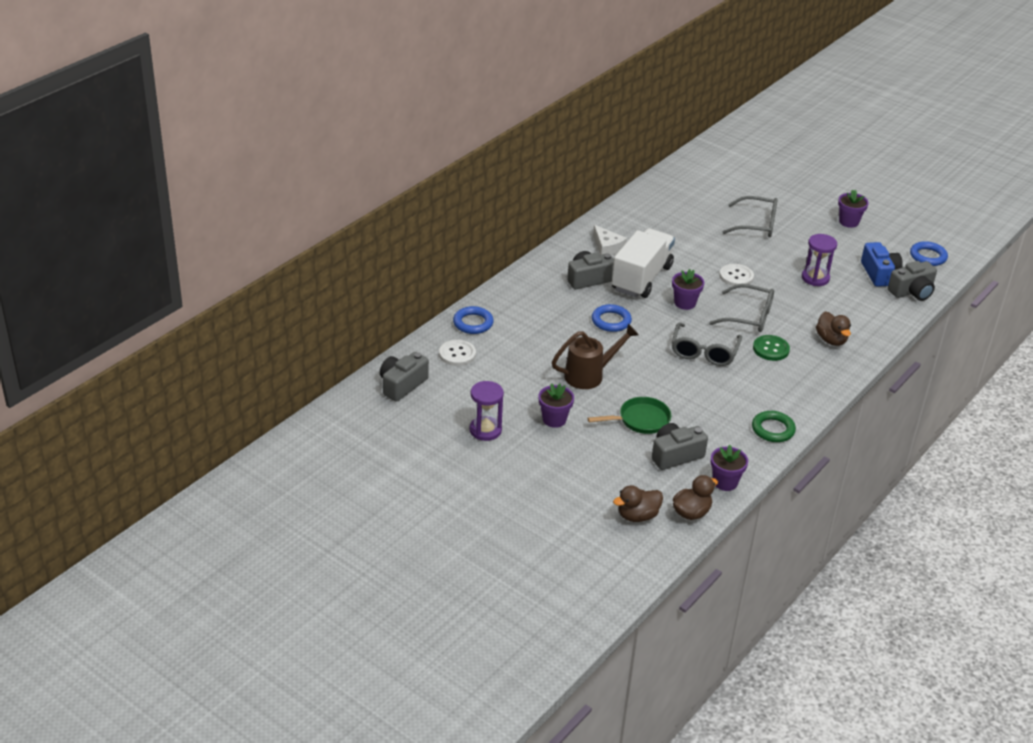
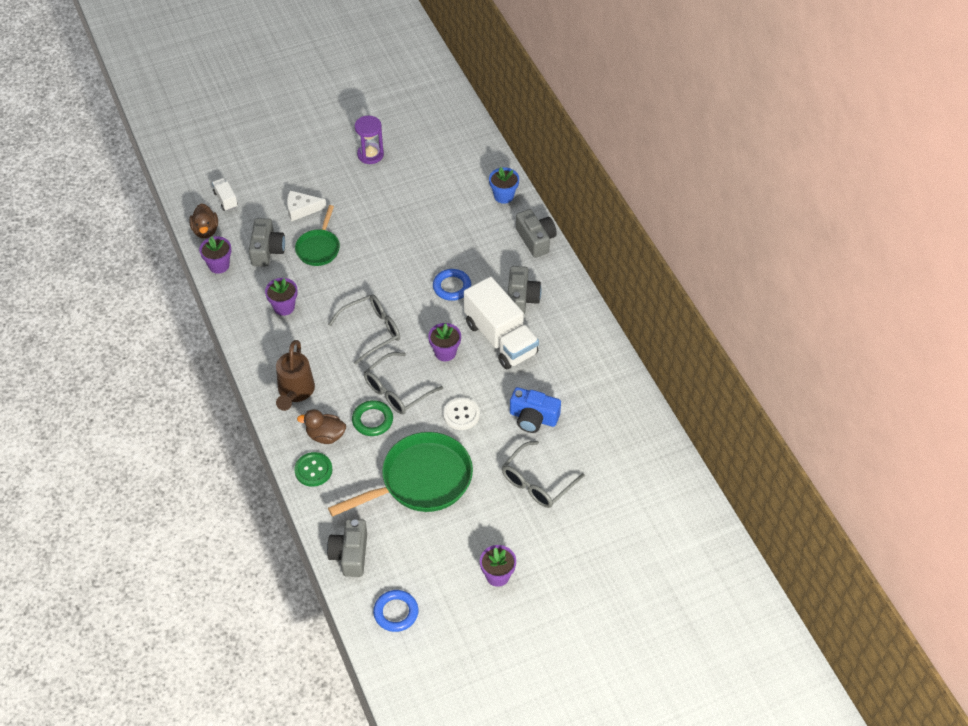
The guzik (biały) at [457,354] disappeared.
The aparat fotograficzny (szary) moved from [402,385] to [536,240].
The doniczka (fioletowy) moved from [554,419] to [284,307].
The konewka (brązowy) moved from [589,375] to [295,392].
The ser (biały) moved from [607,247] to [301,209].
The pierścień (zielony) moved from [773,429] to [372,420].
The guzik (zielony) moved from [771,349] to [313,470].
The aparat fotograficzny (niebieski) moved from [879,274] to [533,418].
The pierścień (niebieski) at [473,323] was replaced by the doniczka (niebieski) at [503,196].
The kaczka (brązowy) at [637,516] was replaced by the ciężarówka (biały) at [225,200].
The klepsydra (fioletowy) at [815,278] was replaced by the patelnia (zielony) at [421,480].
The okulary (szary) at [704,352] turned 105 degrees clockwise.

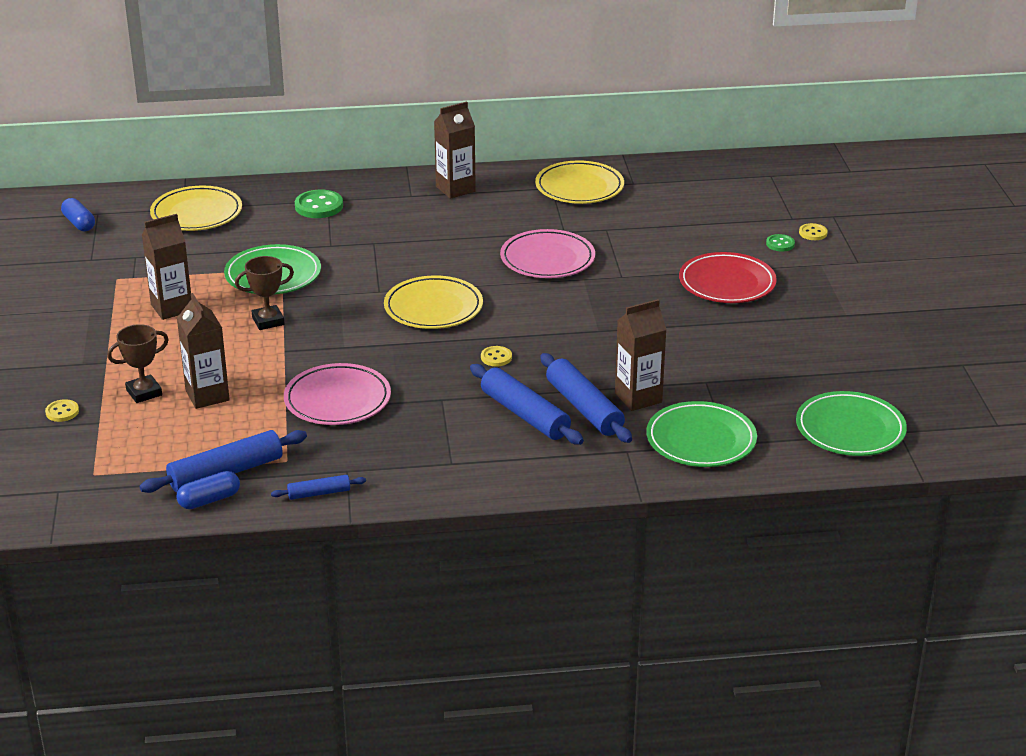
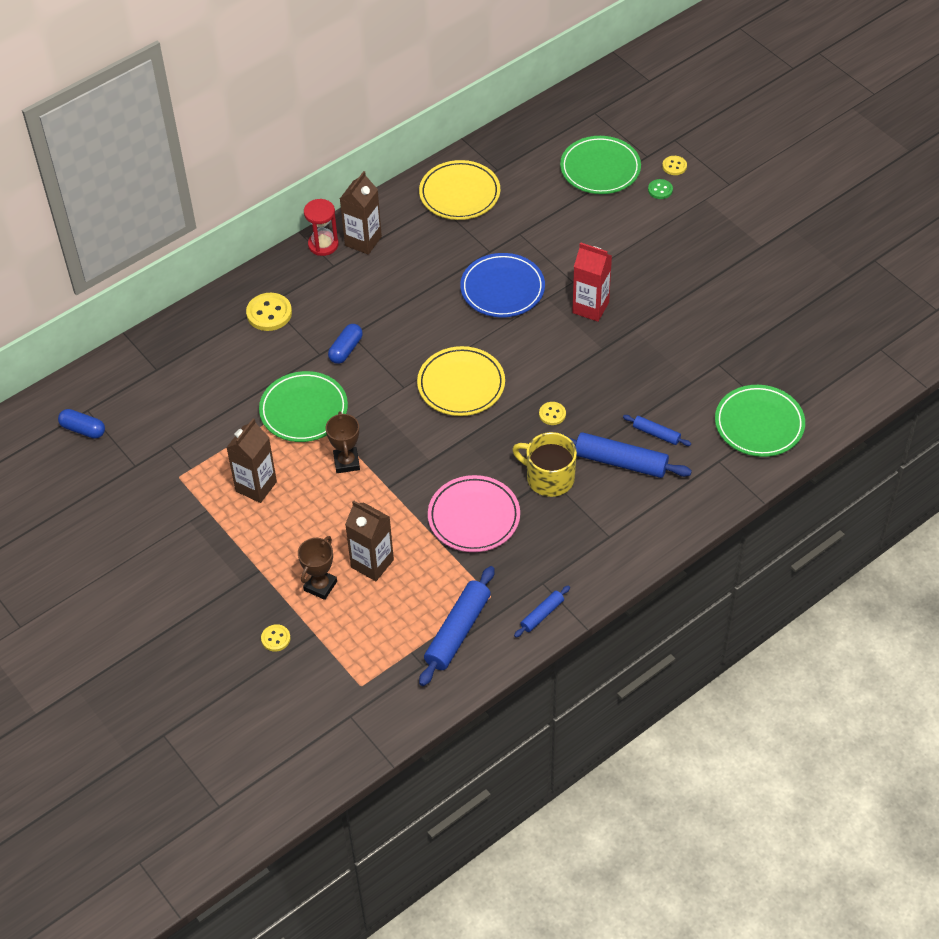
The talerz (żółty) at [196,213] disappeared.
The karton mleka (brązowy) at [638,398] disappeared.
The talerz (czerwony) at [727,283] disappeared.
The klepsydra (czerwony) at [323,244] appeared.
The kubek (żółty) at [549,478] appeared.
The karton mleka (czerwony) at [590,307] appeared.
The kapsułka (niebieski) moved from [209,500] to [346,349].
The talerz (zielony) moved from [850,429] to [600,168].
The guzik (zielony) at [319,206] became the guzik (żółty) at [269,313].
The talerz (różowy) at [547,259] became the talerz (niebieski) at [502,289].
The puchar (brązowy) at [268,321] turned 45 degrees counterclockwise.
The wałek do ciasta (niebieski) at [584,408] changed to 0.53 times the size.

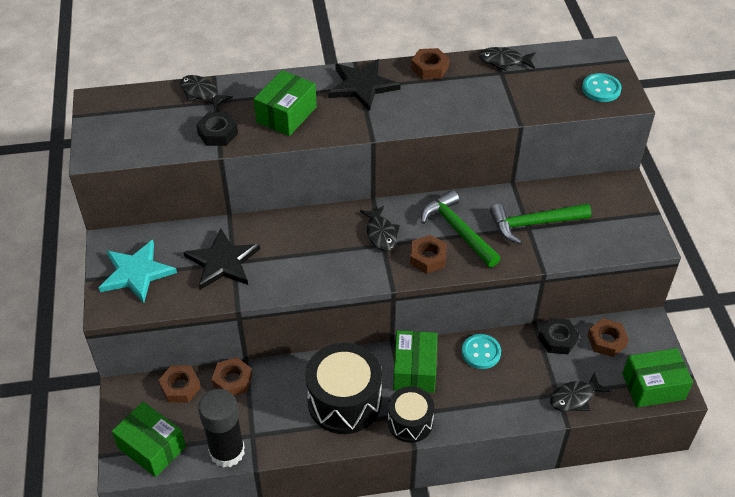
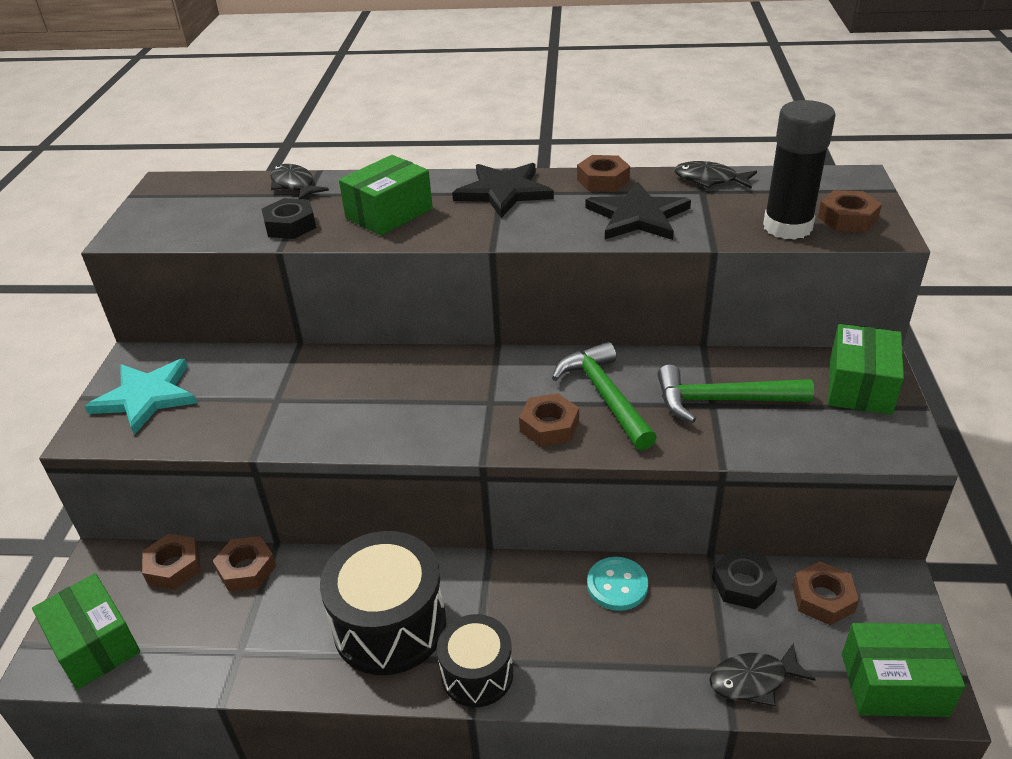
The ryba (czarny) at [381,233] disappeared.
The gwiazda (czarny) moved from [223,262] to [638,216].
The klej w sztyfcie (czarny) moved from [227,451] to [787,227].
The pudełko (zielony) moved from [414,370] to [860,386].
The guzik (turkusowy) at [601,89] was replaced by the nakrętka (brązowy) at [847,218].

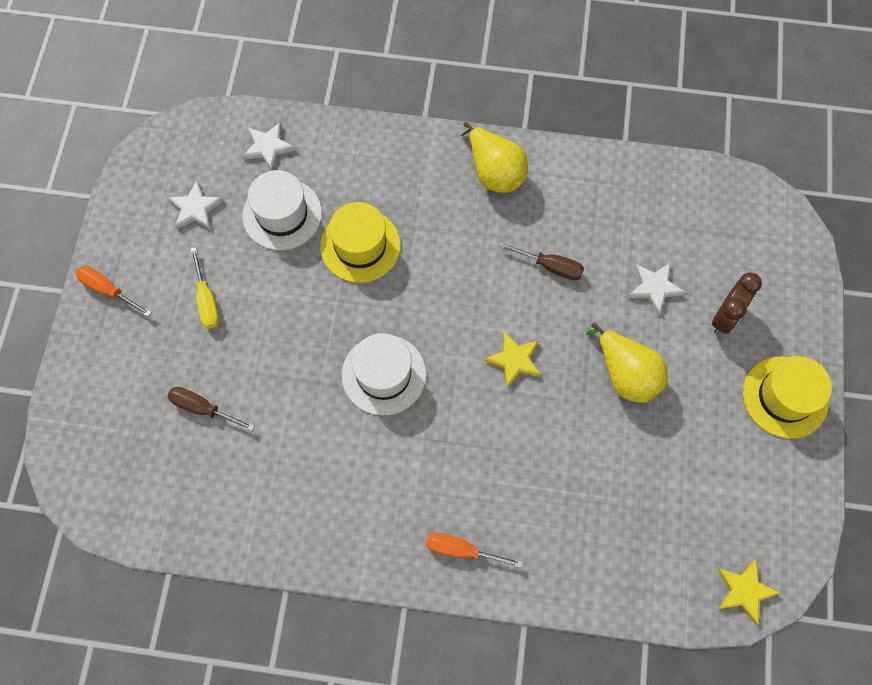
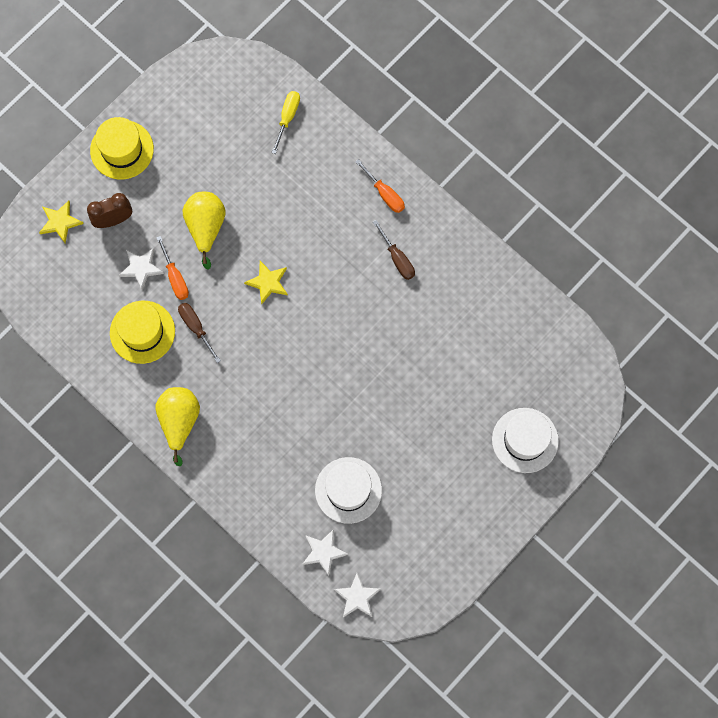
The śrubokręt (pomarańczowy) moved from [107,290] to [175,278].
The gwiazda (biały) moved from [195,208] to [357,597].
The śrubokręt (brązowy) moved from [202,408] to [397,259].
The śrubokręt (żółty) moved from [207,301] to [287,117].
The kapelusz (żółty) moved from [360,246] to [142,332].
The kapelusz (biały) moved from [384,374] to [525,440].
The gwiazda (żółty) moved from [744,591] to [60,222].

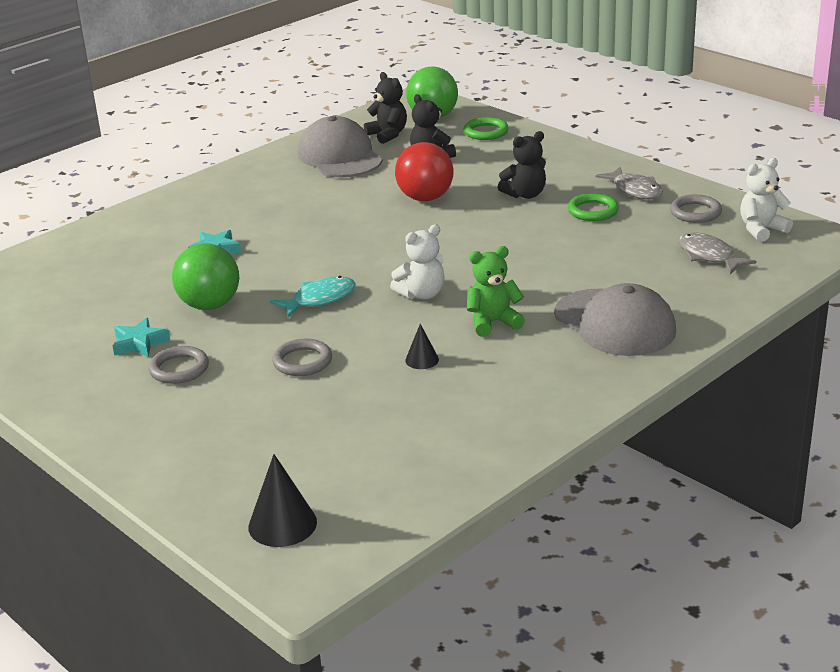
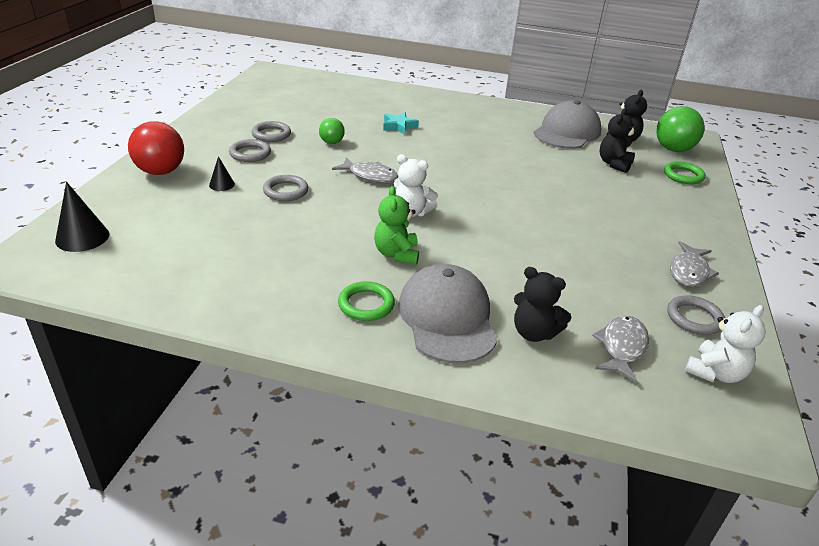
The piłka (czerwony) moved from [425,198] to [160,171].
The stożek (czarny) moved from [422,360] to [222,184].
The miś (czarny) moved from [525,194] to [534,333].
The pierścień (zielony) moved from [593,211] to [366,304].
The gwiazda (turkusowy) at [139,343] was replaced by the pierścień (szary) at [271,134].
The ryba (turkusowy) at [319,299] became the ryba (szary) at [370,176].
The miś (zielony) at [493,323] turned 135 degrees counterclockwise.
The czapka (szary) at [615,323] turned 150 degrees clockwise.
The miś (biały) at [761,230] turned 105 degrees clockwise.
The piłka (zielony) at [209,305] changed to 0.55 times the size.

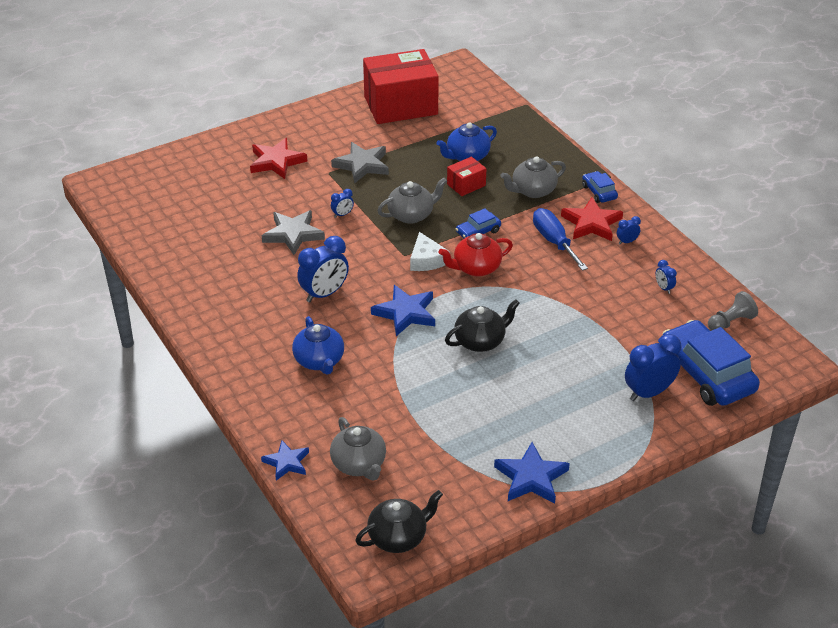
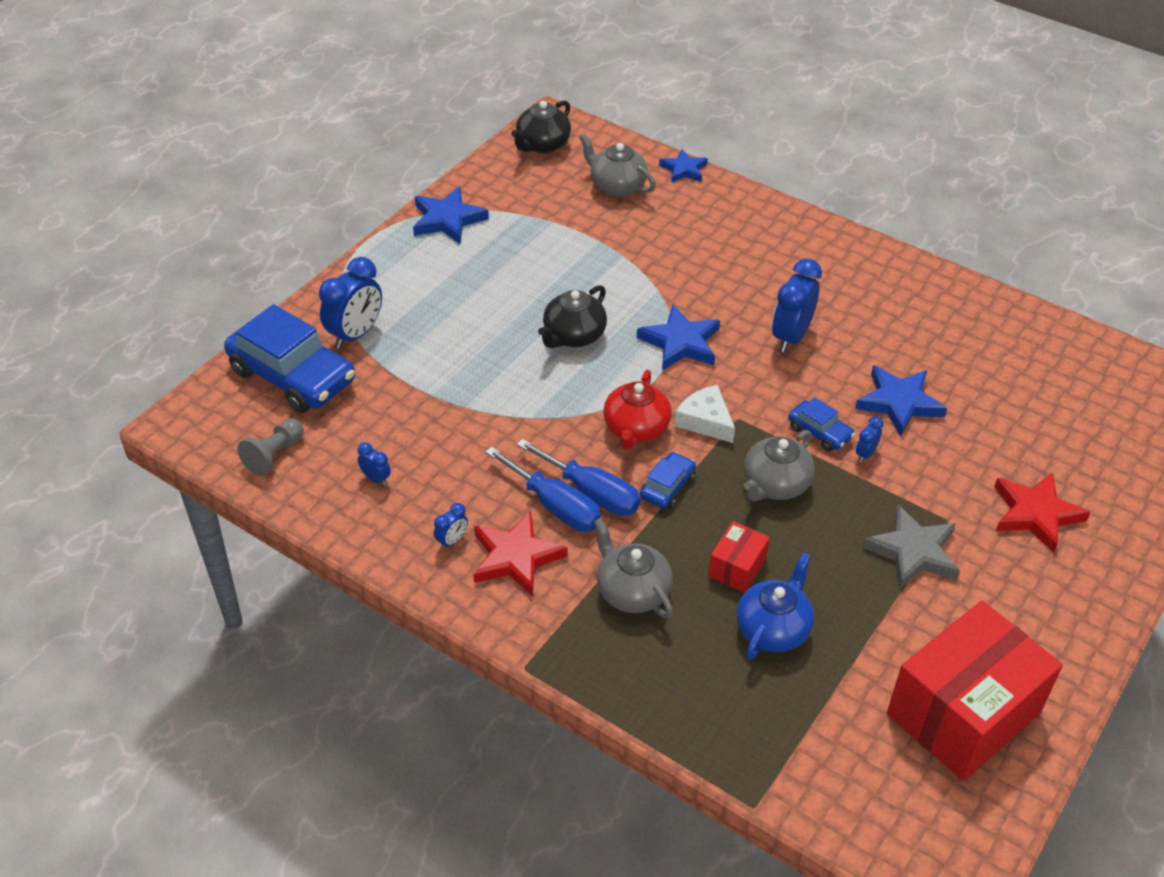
The imbryk (niebieski) at [319,361] disappeared.
The śrubokręt (niebieski) at [591,493] appeared.
The samochód (niebieski) moved from [599,192] to [819,432].
The gwiazda (szary) at [293,234] became the gwiazda (niebieski) at [899,402].
The imbryk (czerwony) at [476,268] turned 150 degrees clockwise.
The imbryk (szary) at [533,191] turned 75 degrees counterclockwise.

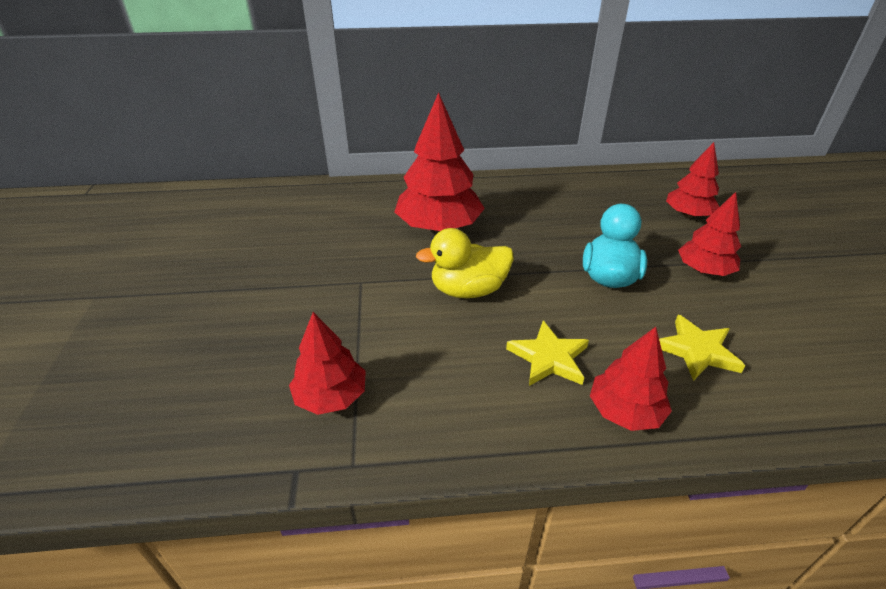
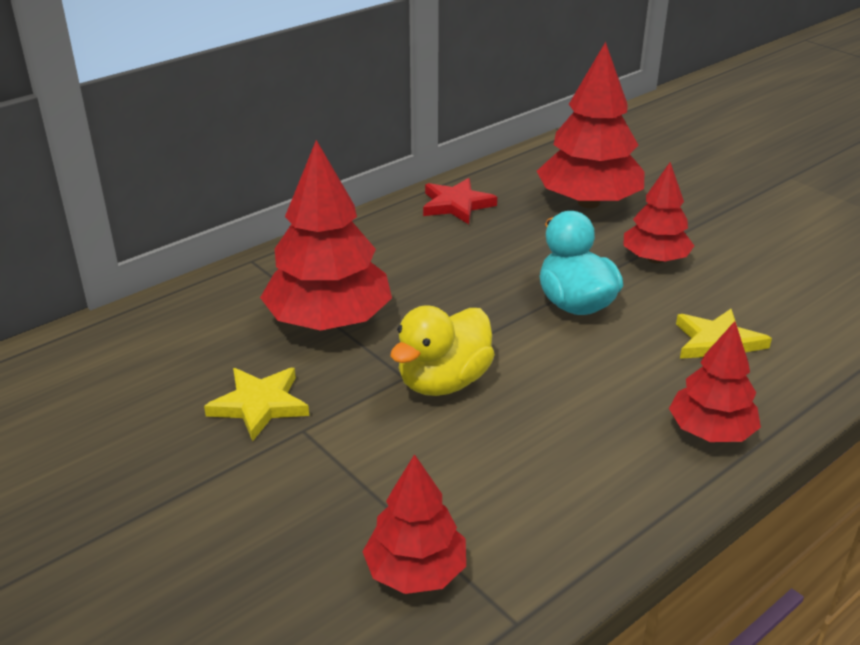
The gwiazda (czerwony) at [456,205] appeared.
The gwiazda (żółty) moved from [549,358] to [259,405].
The drzewko (czerwony) at [688,215] changed to 1.67 times the size.

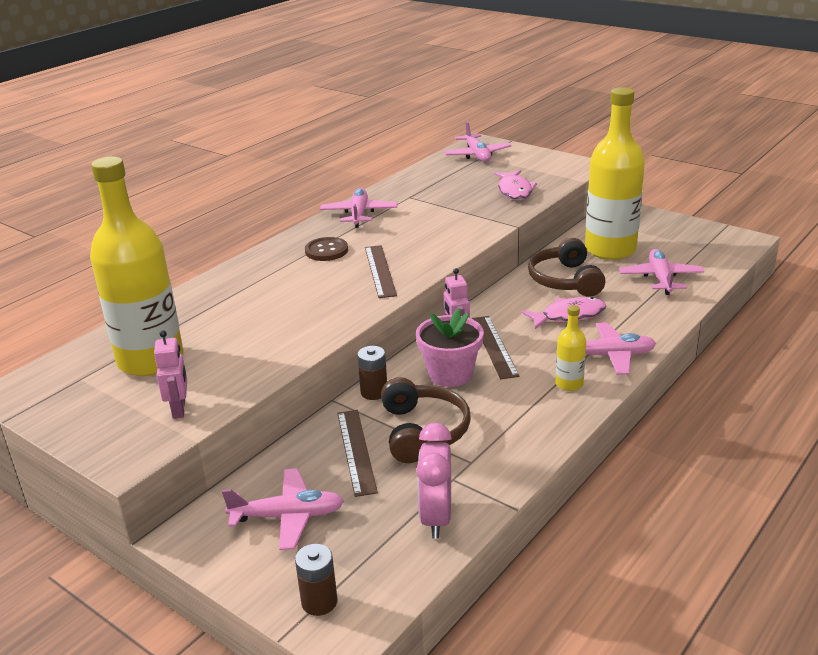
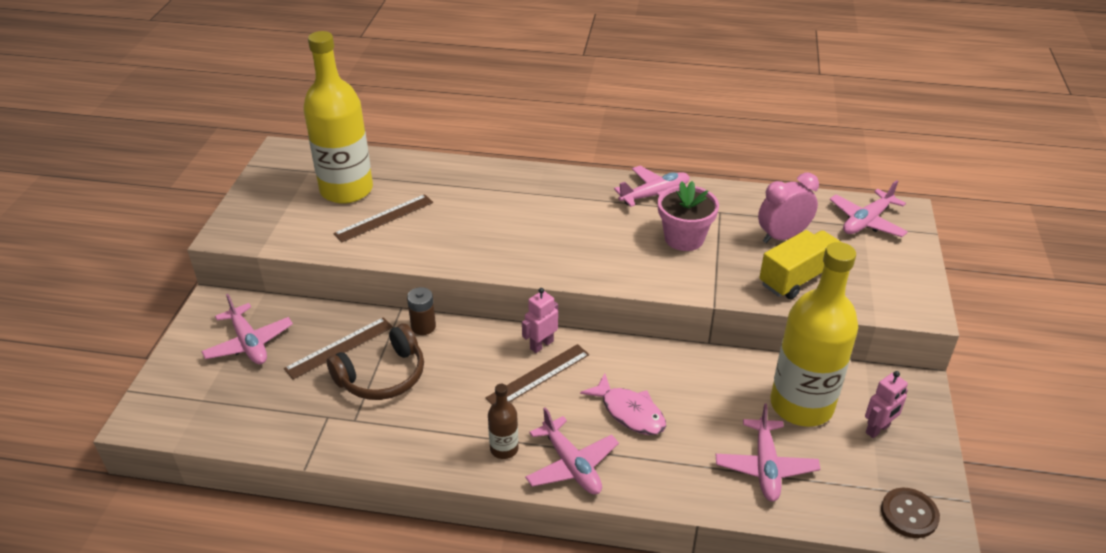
The bateria (brązowy) at [319,602] disappeared.
The słuchawki (brązowy) at [565,280] disappeared.
The robot (różowy) moved from [179,409] to [877,429].
The guzik (brązowy) moved from [326,251] to [909,514].
The linijka (brązowy) moved from [380,271] to [384,218].
The doniczka (różowy) moved from [450,374] to [684,238].
The budzik (różowy) moved from [436,518] to [782,236].
The ryba (różowy) at [514,191] was replaced by the ciężarówka (żółty) at [799,278].
The butelka (żółty) at [569,384] became the butelka (brązowy) at [504,449].
The samolot (różowy) at [660,278] turned 120 degrees clockwise.

